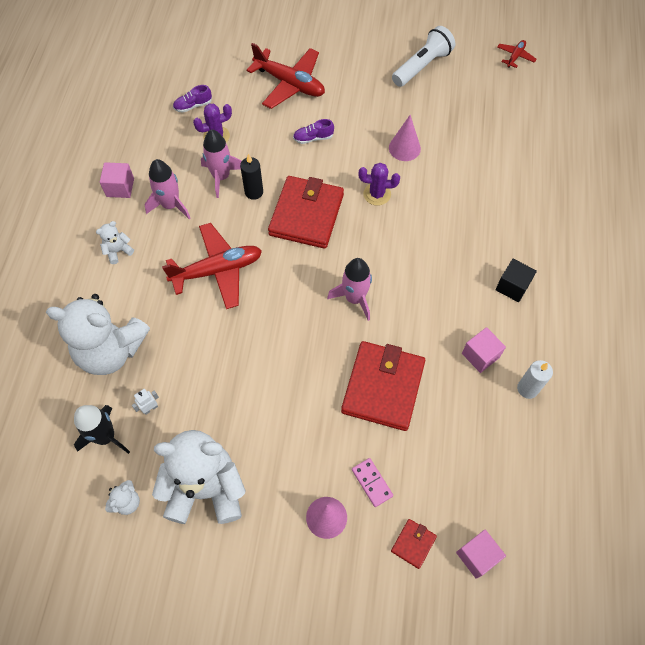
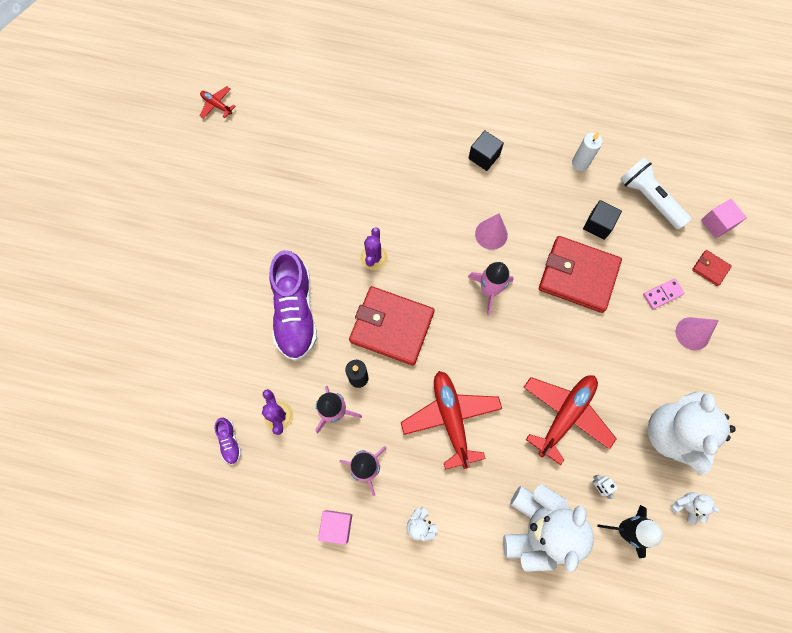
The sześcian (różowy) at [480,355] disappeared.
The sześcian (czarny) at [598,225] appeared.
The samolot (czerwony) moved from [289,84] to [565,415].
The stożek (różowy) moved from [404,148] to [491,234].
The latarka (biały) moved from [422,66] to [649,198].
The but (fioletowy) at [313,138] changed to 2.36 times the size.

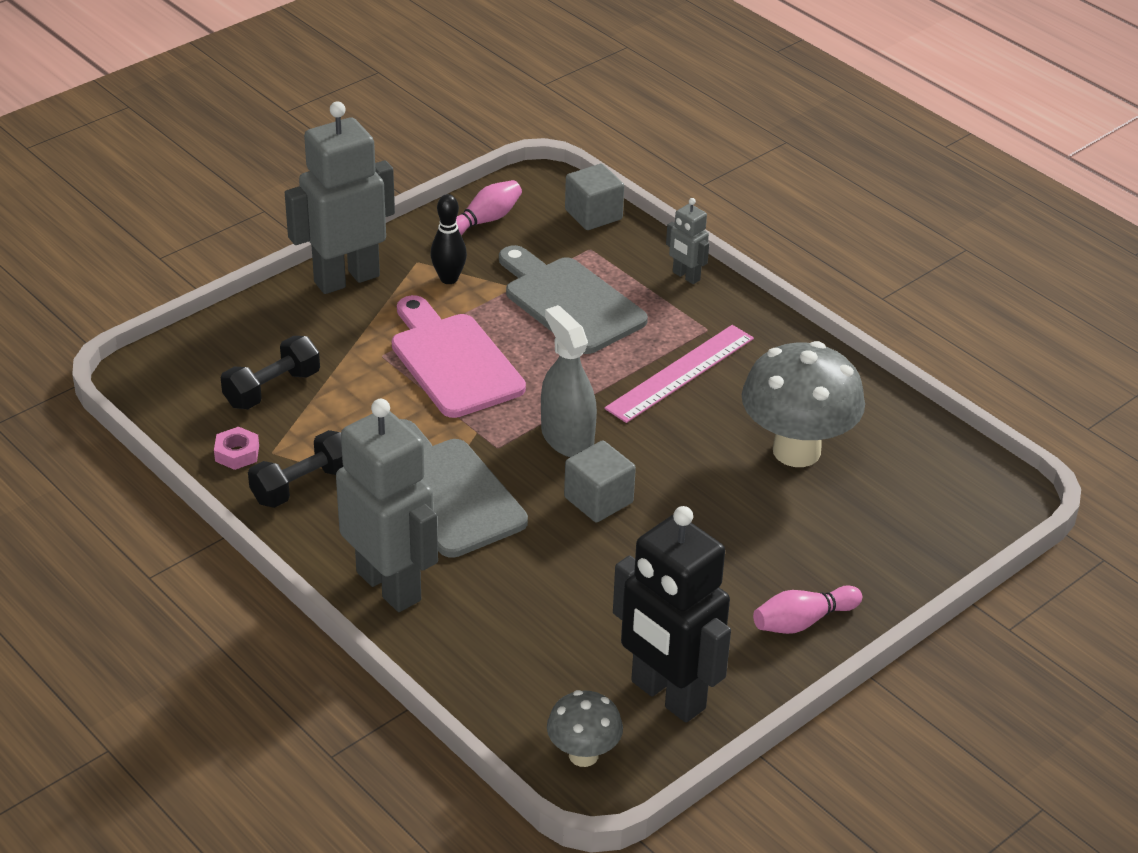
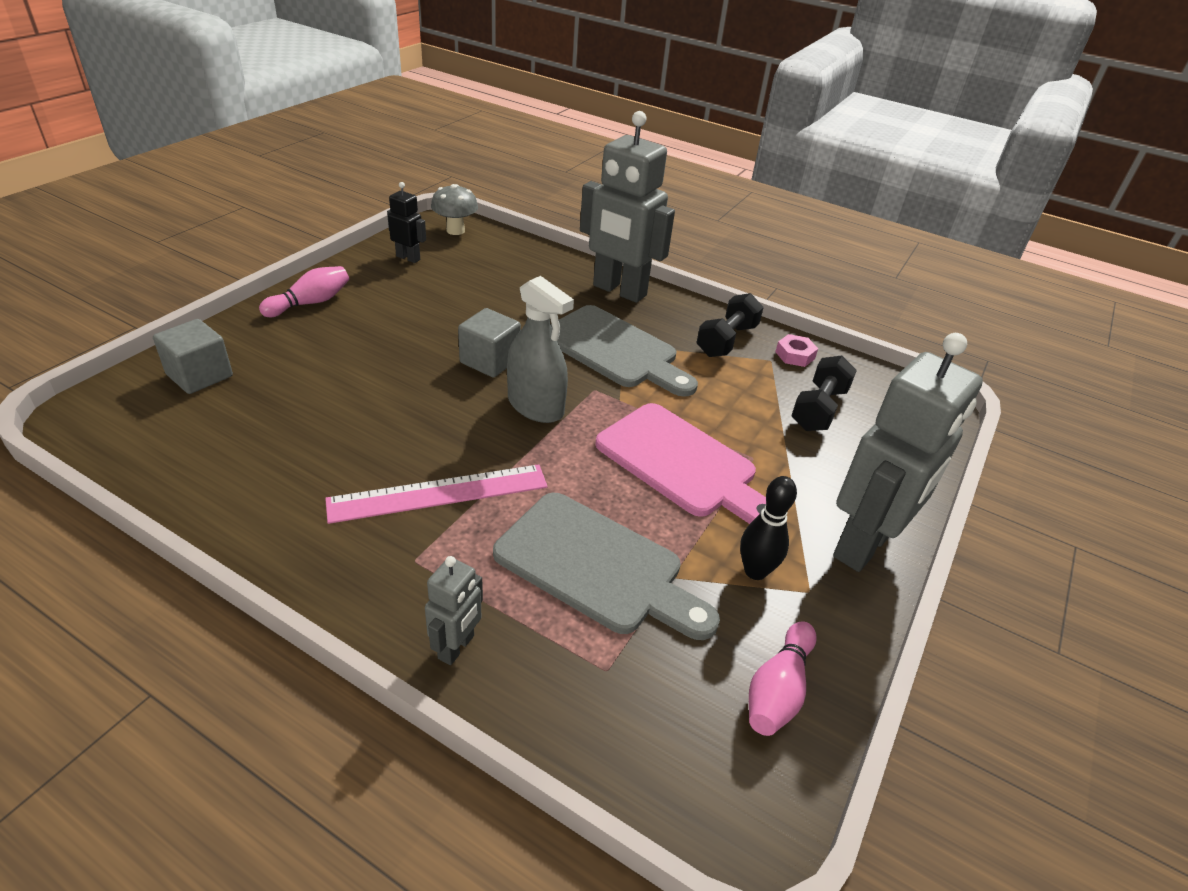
The grzyb (szary) at [796,451] disappeared.
The sześcian (szary) moved from [593,215] to [199,375].
The linijka (różowy) at [680,373] turned 45 degrees clockwise.
The robot (szary) at [686,276] turned 90 degrees clockwise.
The robot (czarny) at [667,695] changed to 0.46 times the size.

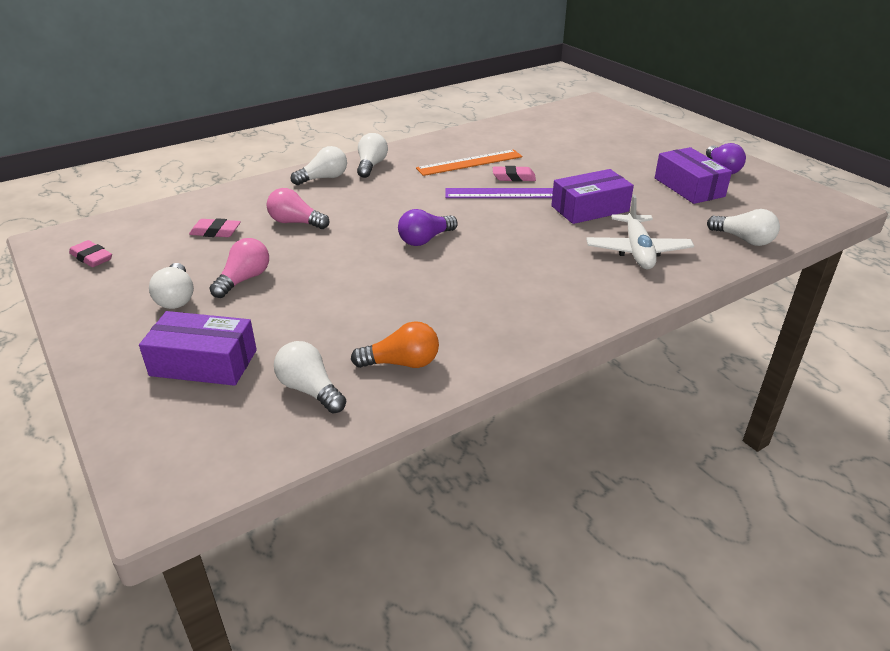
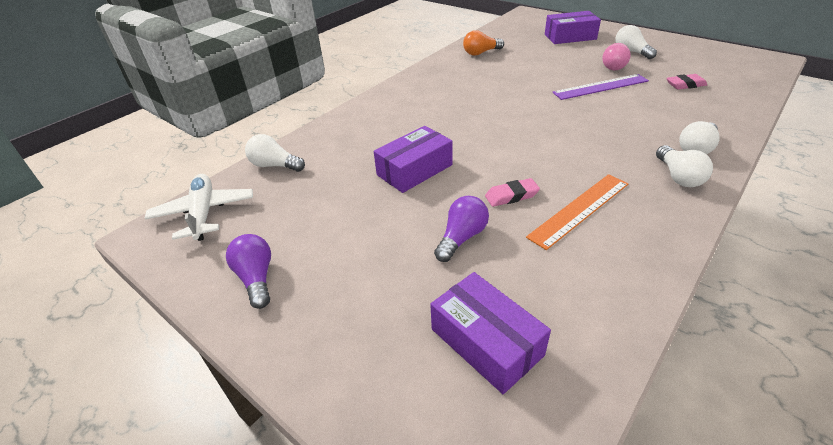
The gumka do mazania (różowy) at [92,258] disappeared.
The żarówka (różowy) at [296,222] disappeared.
The żarówka (biały) at [310,390] disappeared.
The żarówka (fioletowy) moved from [425,240] to [461,237].
The linijka (fioletowy) moved from [504,193] to [600,87].
The samolot (biały) moved from [637,251] to [204,213].
The pudełko (fioletowy) moved from [689,187] to [486,342].

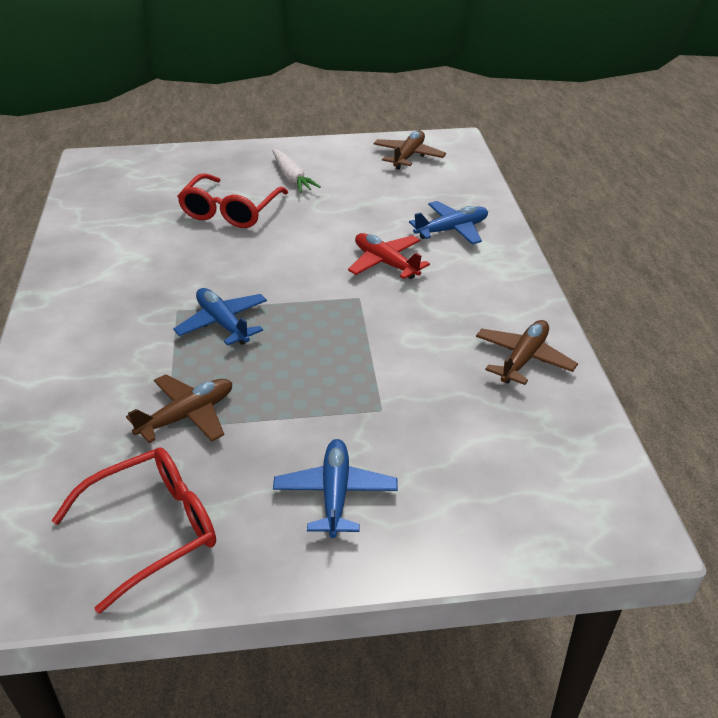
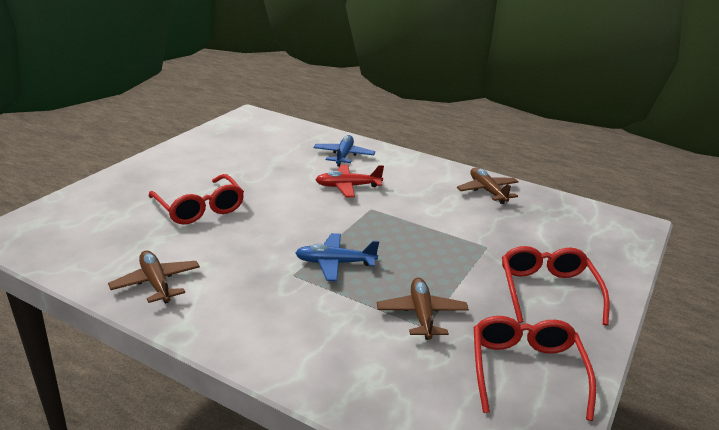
The marchewka (biały) at [292,178] disappeared.
The samolot (brązowy) moved from [408,156] to [156,283].
The samolot (niebieski) at [335,494] was replaced by the okulary (czerwony) at [547,290].

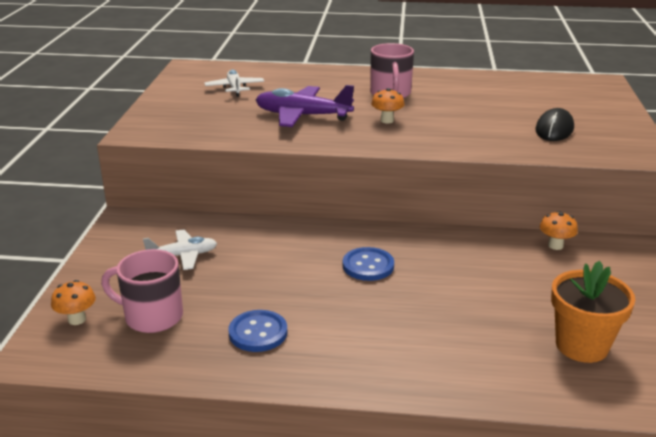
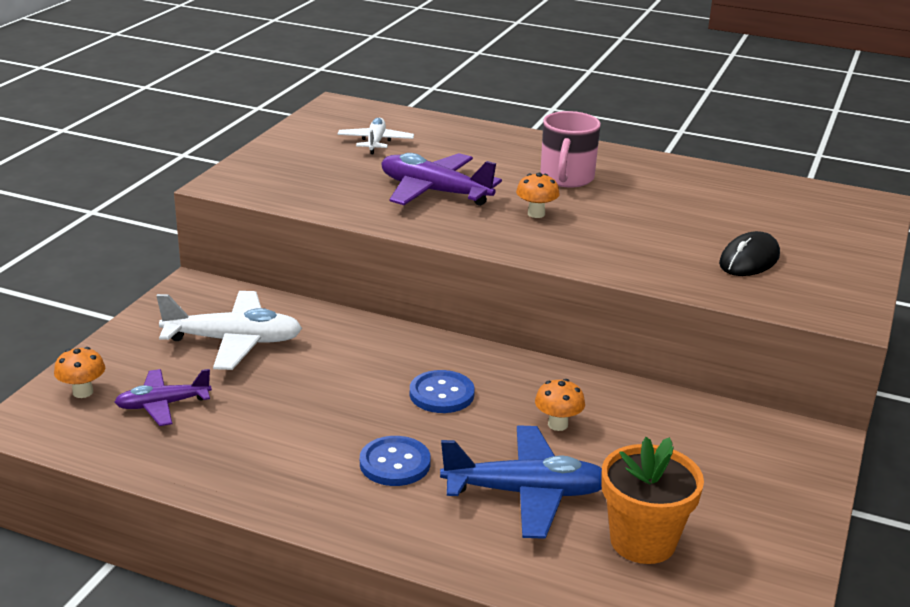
The samolot (niebieski) at [525,493] appeared.
The guzik (niebieski) moved from [258,333] to [395,463].
The grzyb (pomarańczowy) moved from [555,245] to [557,424].
The kubek (różowy) at [152,316] was replaced by the samolot (fioletowy) at [163,405].
The samolot (biały) at [183,256] changed to 1.62 times the size.

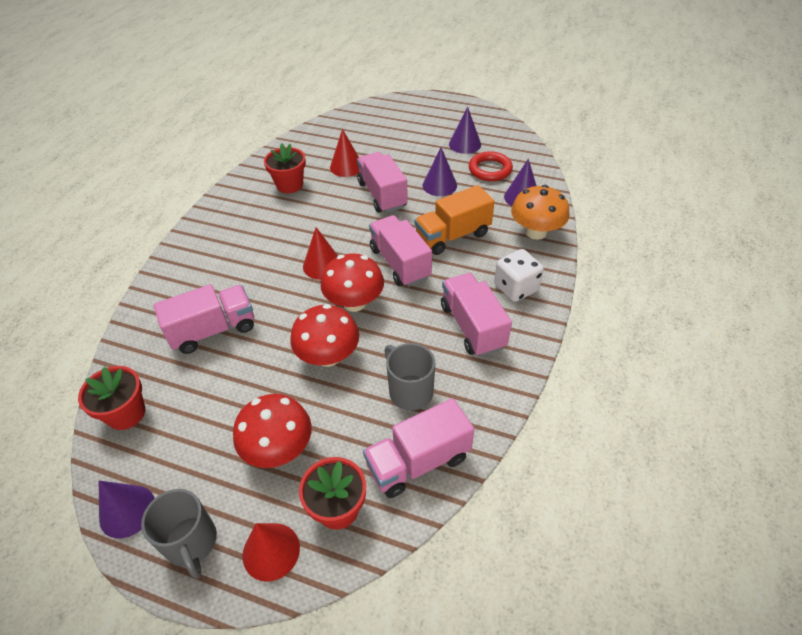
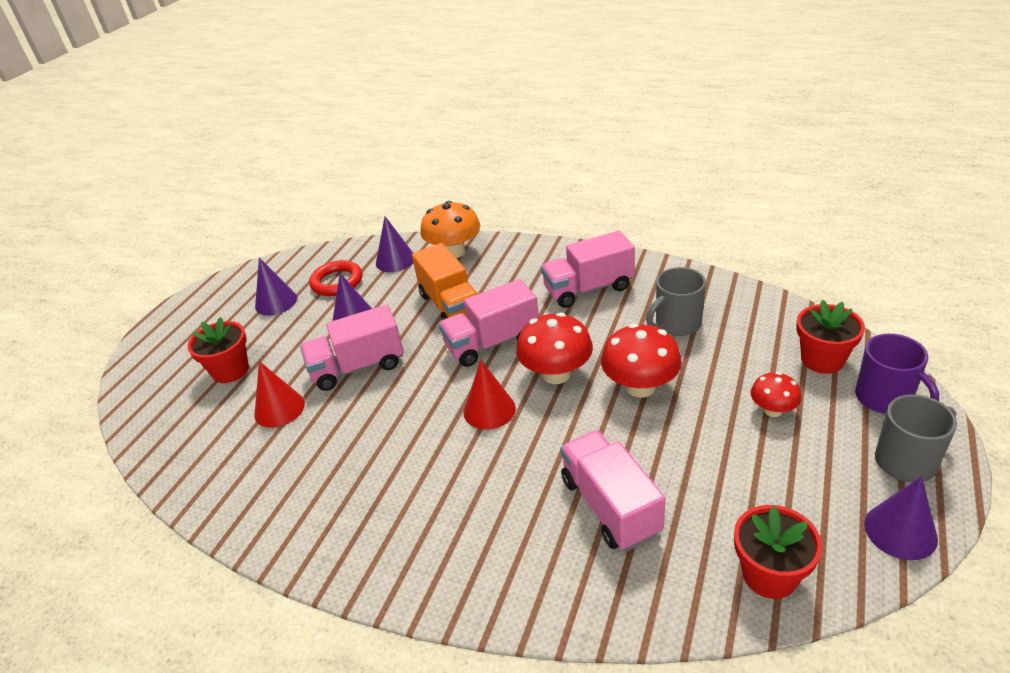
The ciężarówka (różowy) at [418,461] disappeared.
The kostka do gry (biały) at [516,288] disappeared.
The doniczka (czerwony) moved from [289,185] to [230,370].
The stożek (czerwony) at [271,551] was replaced by the kubek (fioletowy) at [885,399].
The grzyb (czerwony) at [279,449] changed to 0.58 times the size.

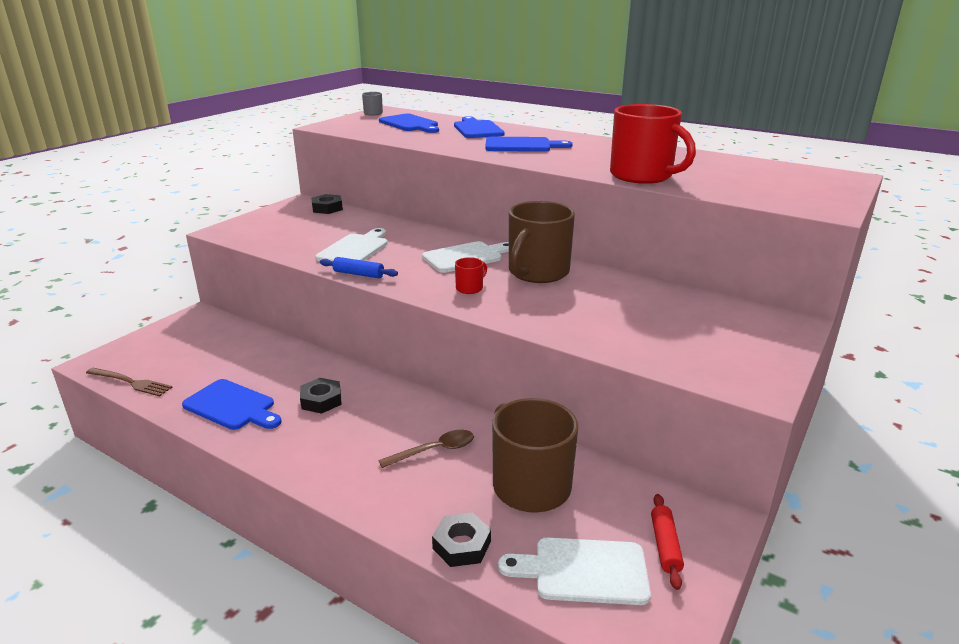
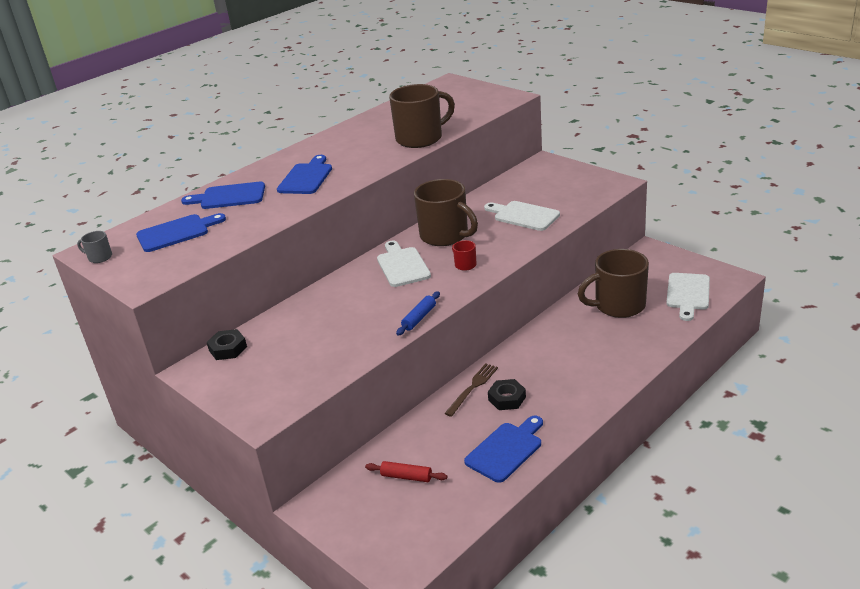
The łyżka (brązowy) at [435,450] disappeared.
The nakrętka (czarny) at [461,545] disappeared.
The widelec (brązowy) moved from [130,382] to [472,388].
The deska do krojenia (biały) moved from [355,249] to [523,216].
The wałek do ciasta (czerwony) moved from [665,545] to [406,477].
The kubek (czerwony) at [642,176] became the kubek (brązowy) at [420,138].

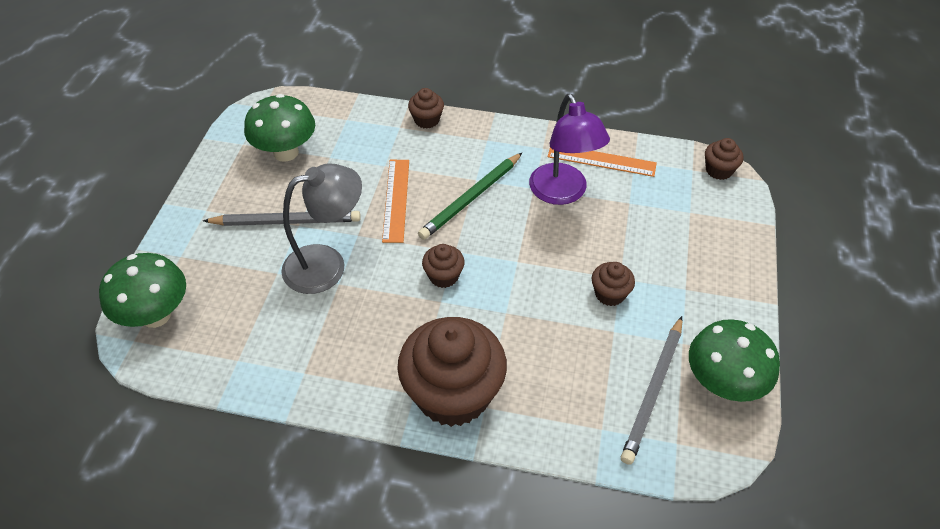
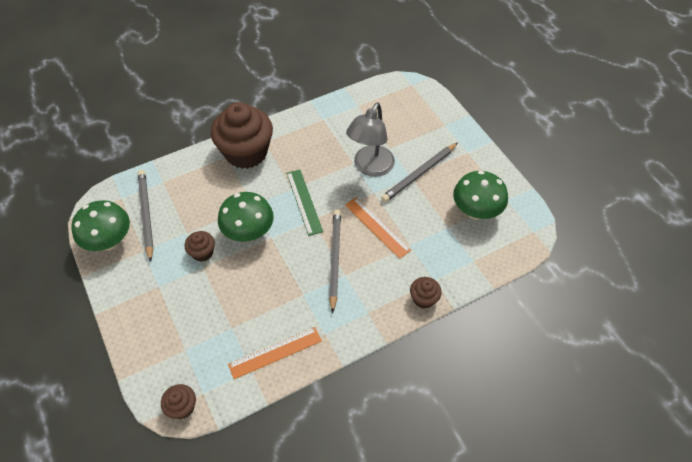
The lampka (fioletowy) at [562,193] disappeared.
The grzyb (zielony) moved from [156,315] to [249,233].
The muffinka (brązowy) at [443,276] was replaced by the linijka (zielony) at [304,201].
The ołówek (zielony) at [471,198] became the ołówek (szary) at [334,259].

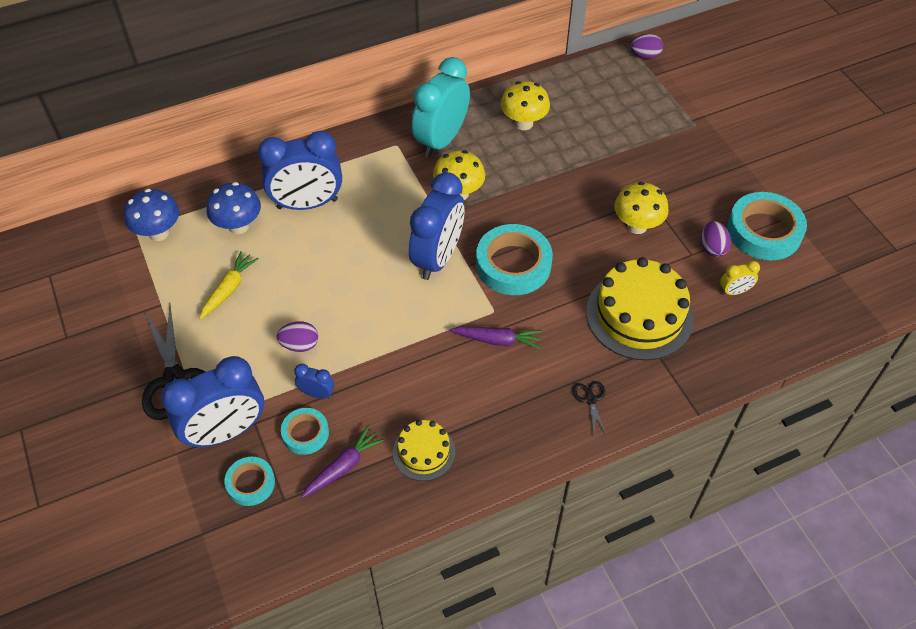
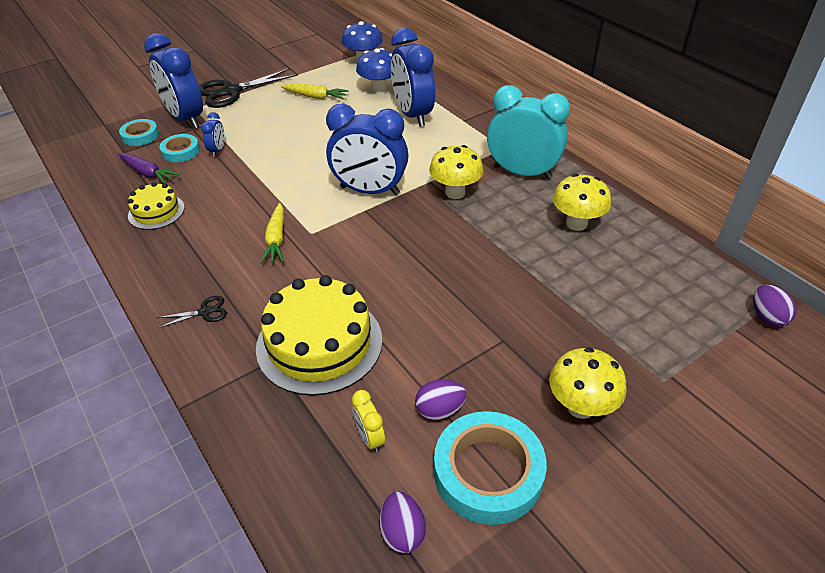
The taśma klejąca (turkusowy) at [513,264] disappeared.
The jajko (fioletowy) moved from [300,345] to [402,532].
The grzyb (żółty) moved from [637,226] to [580,406].
The marchewka (fioletowy) at [498,340] became the marchewka (żółty) at [276,240].

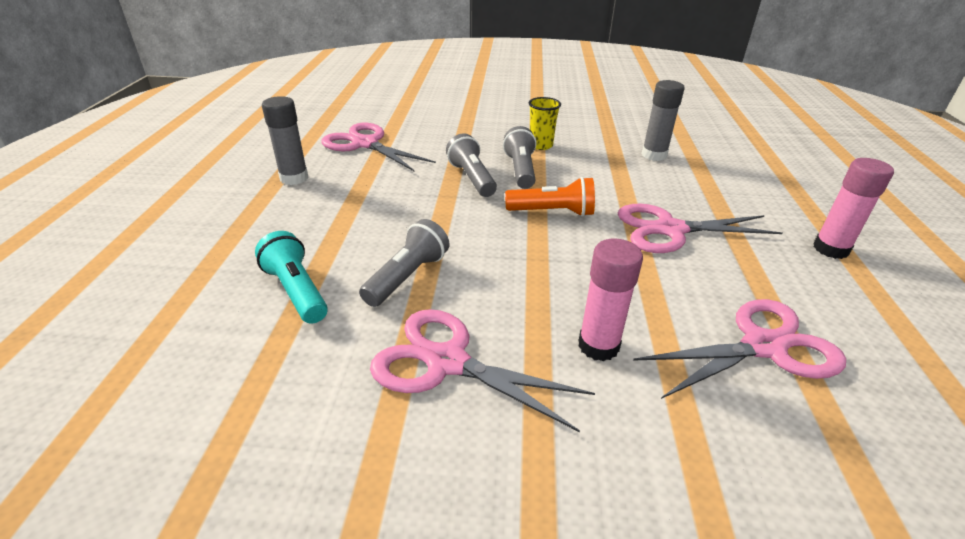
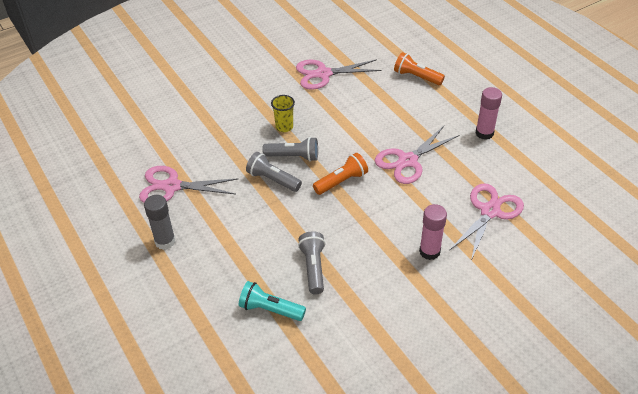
The klej w sztyfcie (szary) at [654,155] disappeared.
The latarka (pomarańczowy) at [416,77] appeared.
The nożyczki (różowy) moved from [447,362] to [323,74].
The latarka (szary) at [520,170] turned 135 degrees clockwise.

